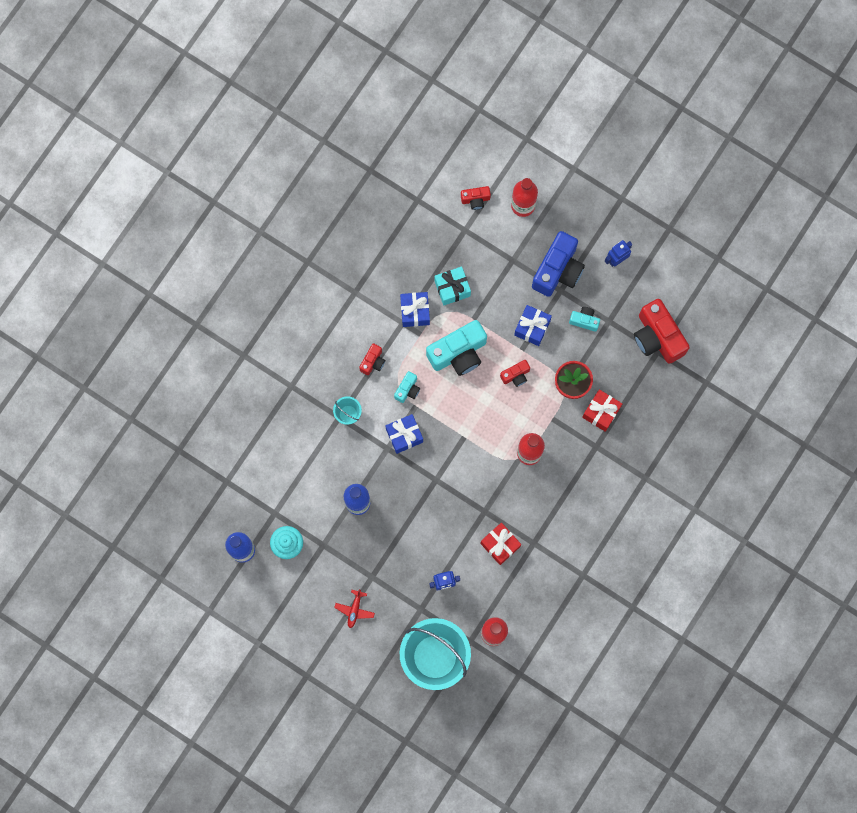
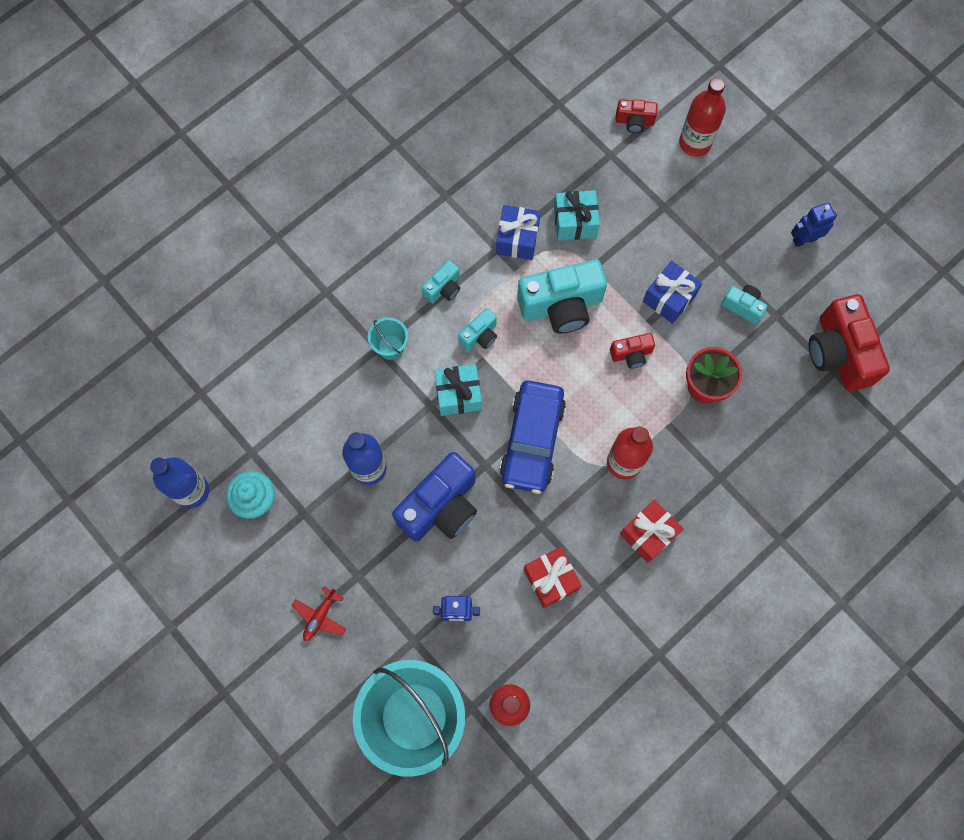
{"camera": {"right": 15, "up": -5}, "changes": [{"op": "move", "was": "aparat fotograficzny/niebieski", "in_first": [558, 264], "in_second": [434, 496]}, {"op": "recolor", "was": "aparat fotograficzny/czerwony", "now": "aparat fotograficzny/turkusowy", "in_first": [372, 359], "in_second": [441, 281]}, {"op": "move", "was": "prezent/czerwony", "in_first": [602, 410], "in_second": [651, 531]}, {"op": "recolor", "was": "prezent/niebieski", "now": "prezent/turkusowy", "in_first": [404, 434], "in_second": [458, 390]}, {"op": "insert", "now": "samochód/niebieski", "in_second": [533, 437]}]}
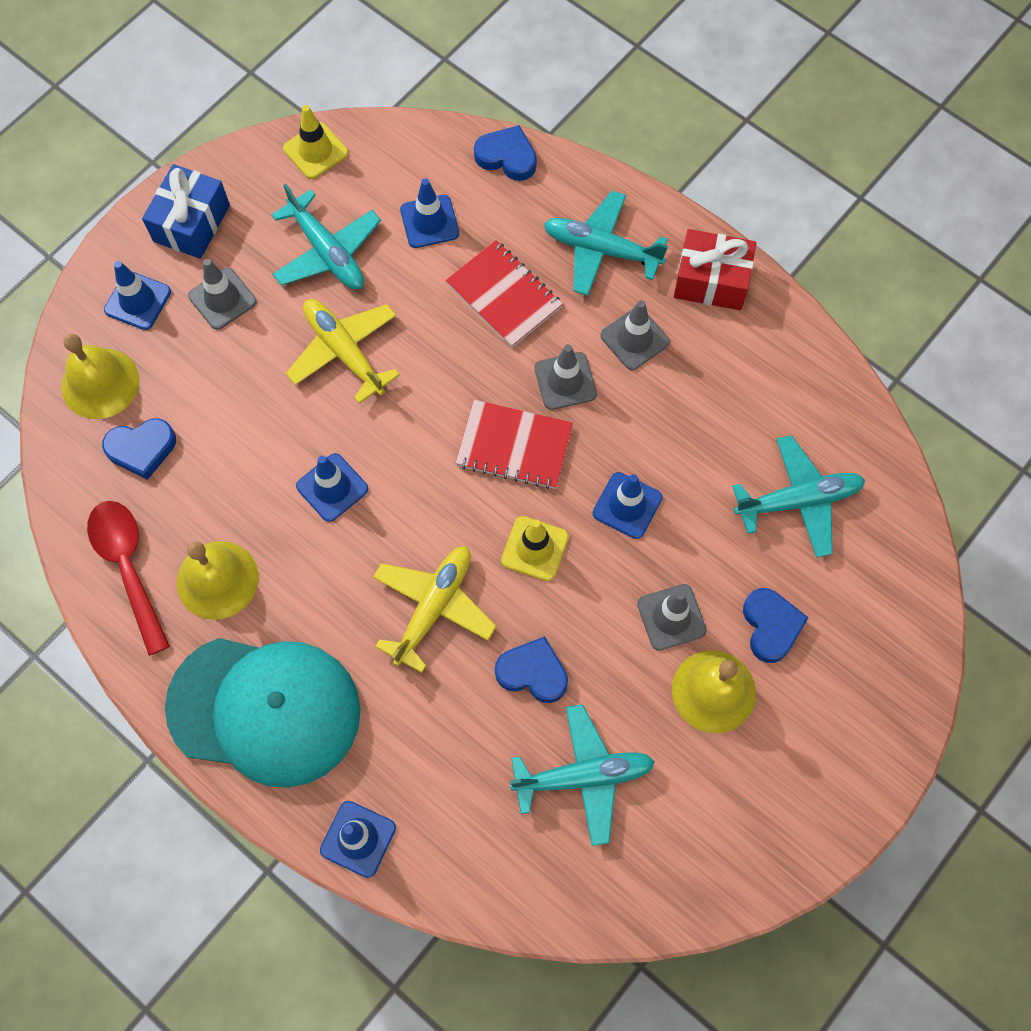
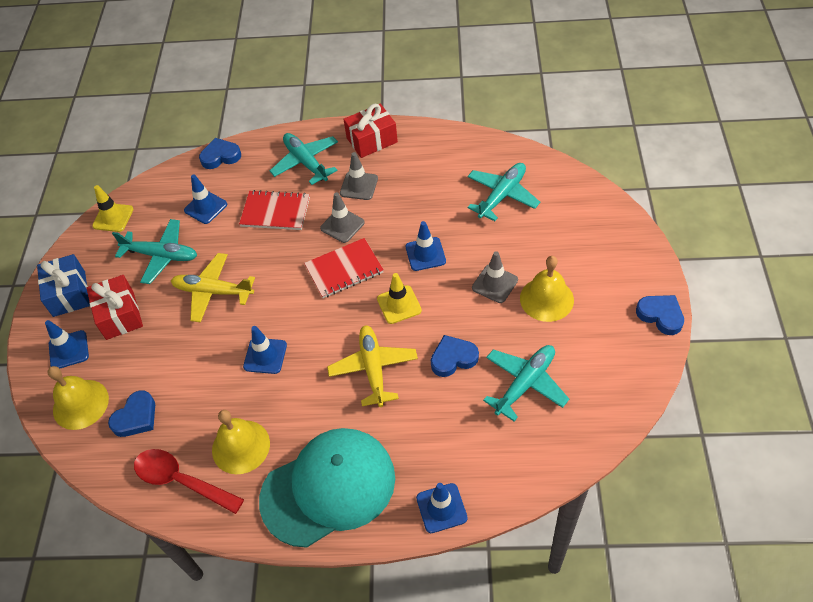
{"camera": {"right": -35, "up": -15}, "changes": [{"op": "rotate", "was": "samolot/turkusowy", "in_first": [606, 243], "in_second": [304, 159], "clockwise": 75}, {"op": "replace", "was": "pachołek/szary", "now": "prezent/czerwony", "in_first": [222, 294], "in_second": [115, 307]}, {"op": "move", "was": "serce/niebieski", "in_first": [776, 625], "in_second": [660, 315]}]}
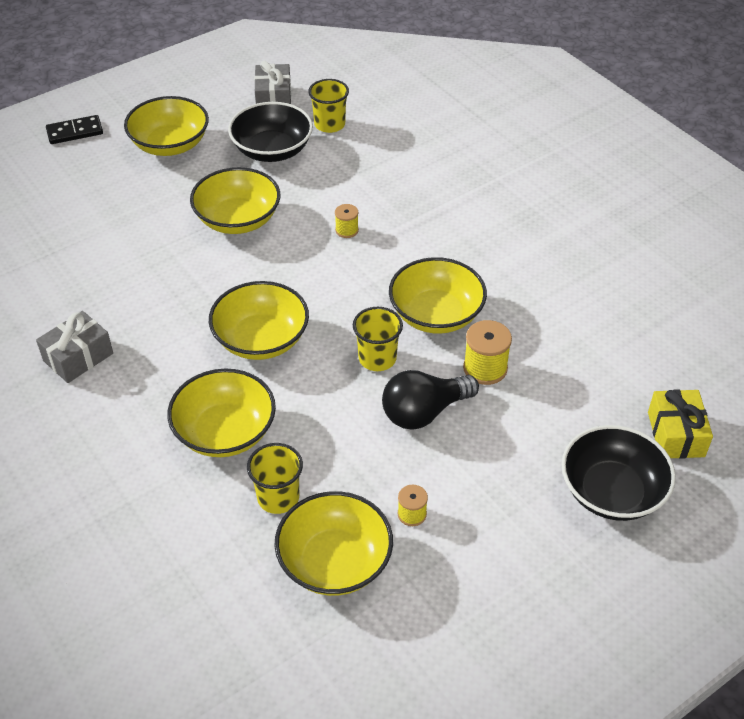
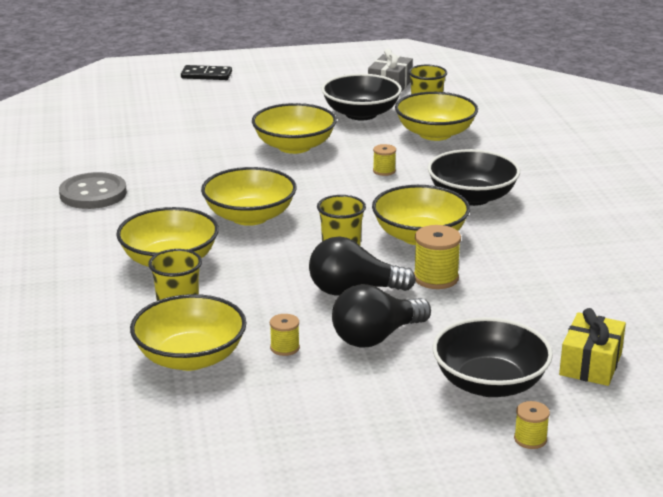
{"camera": {"right": 25, "up": -20}, "changes": [{"op": "move", "was": "miska/żółty", "in_first": [166, 126], "in_second": [436, 116]}, {"op": "replace", "was": "prezent/szary", "now": "guzik/szary", "in_first": [74, 347], "in_second": [93, 190]}, {"op": "insert", "now": "miska/czarny", "in_second": [474, 177]}, {"op": "insert", "now": "żarówka/czarny", "in_second": [381, 316]}, {"op": "insert", "now": "szpulka/żółty", "in_second": [532, 425]}]}
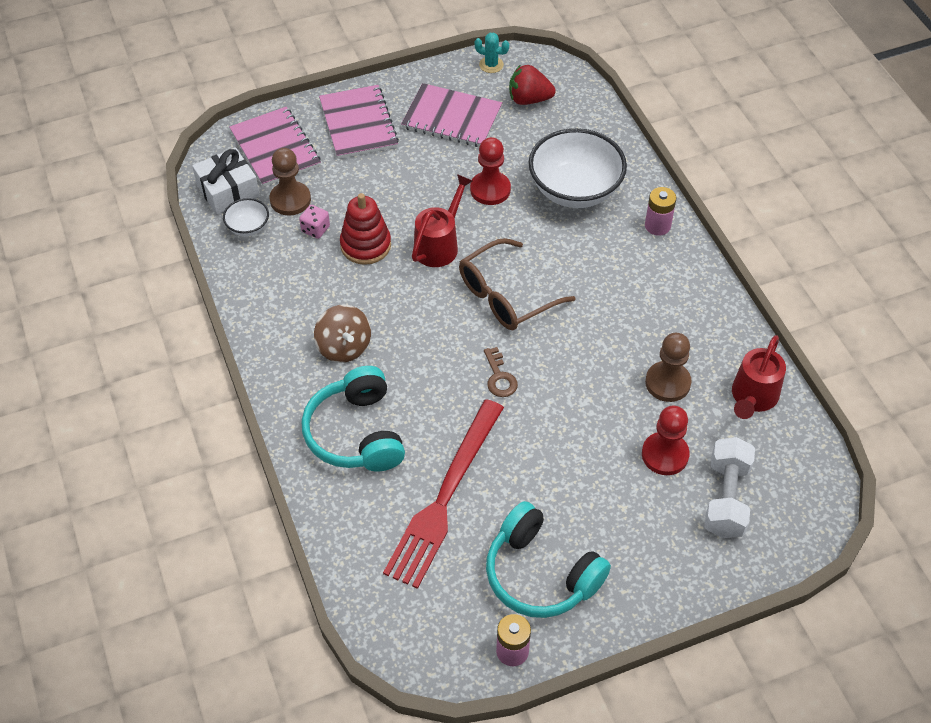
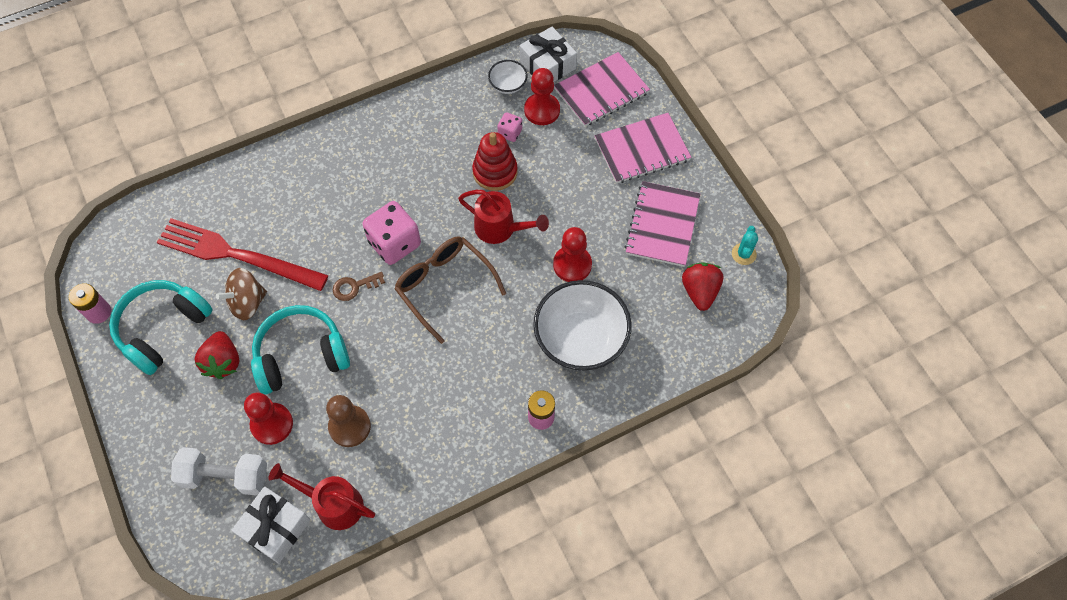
{"camera": {"right": 85, "up": 10}, "changes": [{"op": "recolor", "was": "pionek/brązowy", "now": "pionek/czerwony", "in_first": [290, 182], "in_second": [542, 96]}, {"op": "move", "was": "bączek/brązowy", "in_first": [342, 334], "in_second": [241, 294]}, {"op": "move", "was": "słuchawki/turkusowy", "in_first": [353, 418], "in_second": [300, 349]}, {"op": "insert", "now": "kostka do gry/różowy", "in_second": [391, 233]}, {"op": "insert", "now": "truskawka/czerwony", "in_second": [217, 355]}, {"op": "insert", "now": "prezent/biały", "in_second": [271, 525]}]}
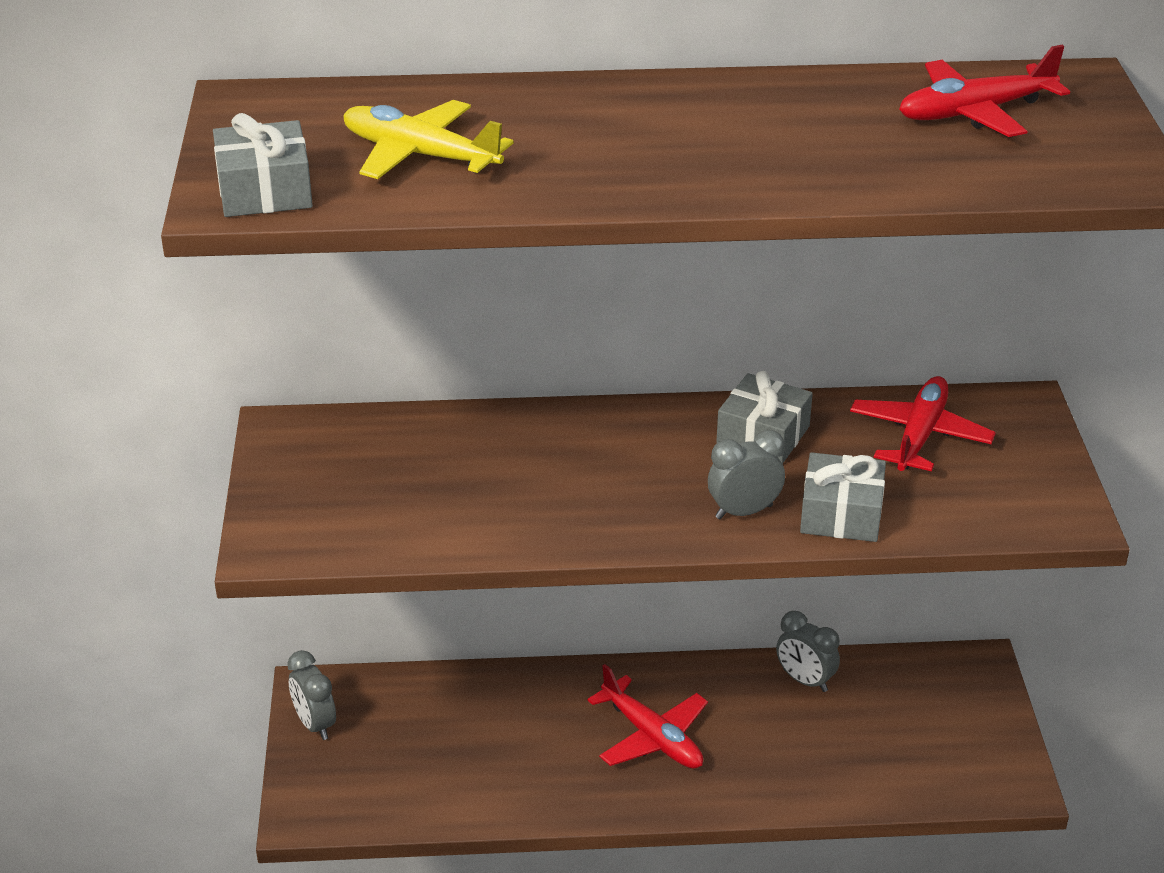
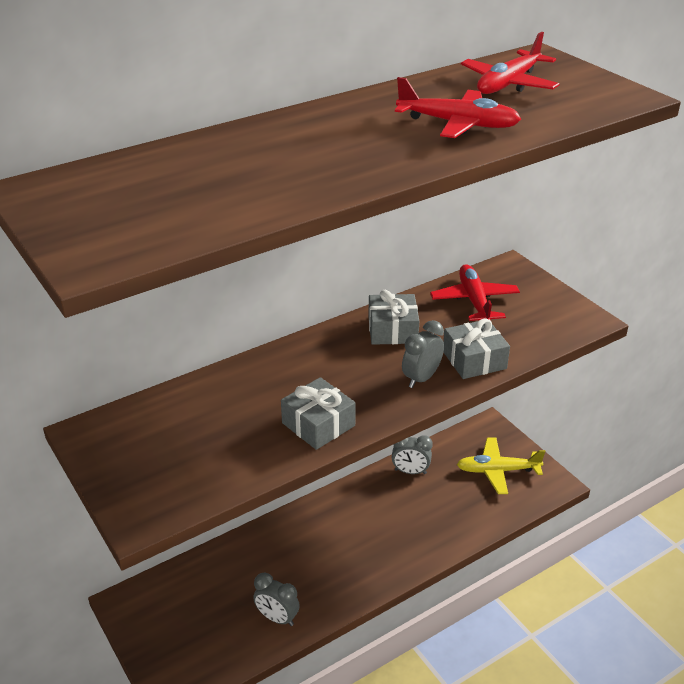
{"camera": {"right": -30, "up": 0}, "changes": [{"op": "move", "was": "samolot/żółty", "in_first": [428, 139], "in_second": [501, 466]}, {"op": "move", "was": "prezent/szary", "in_first": [263, 165], "in_second": [318, 413]}, {"op": "move", "was": "budzik/szary", "in_first": [311, 695], "in_second": [276, 599]}, {"op": "move", "was": "samolot/czerwony", "in_first": [647, 716], "in_second": [458, 107]}]}
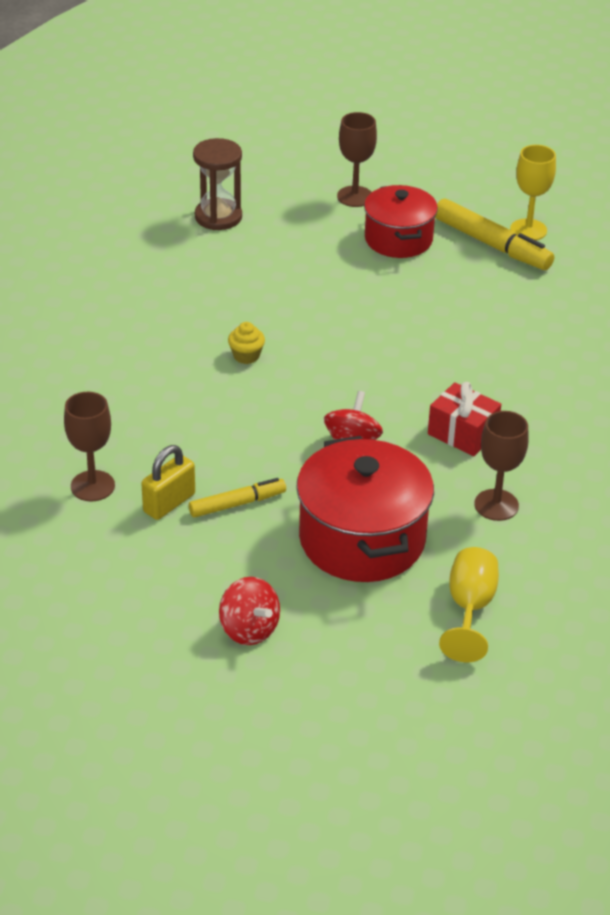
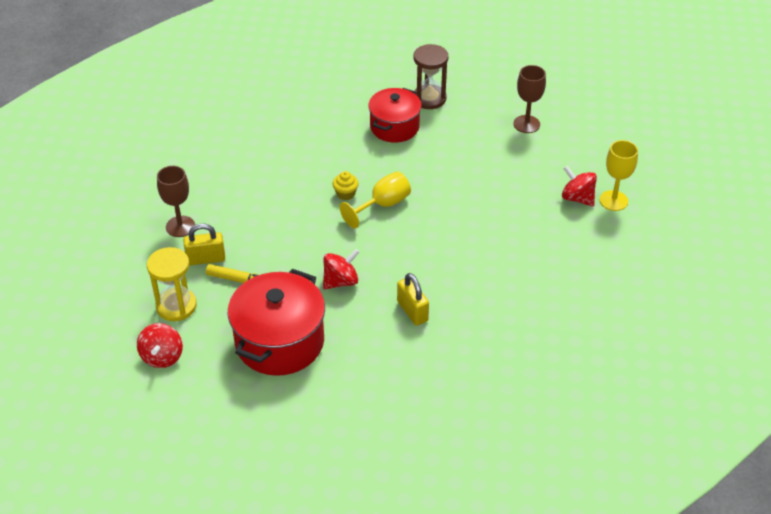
{"camera": {"right": 40, "up": 5}, "changes": [{"op": "move", "was": "garnek/czerwony", "in_first": [401, 221], "in_second": [395, 115]}, {"op": "replace", "was": "flamaster/żółty", "now": "bączek/czerwony", "in_first": [494, 234], "in_second": [579, 186]}, {"op": "replace", "was": "prezent/czerwony", "now": "kłódka/żółty", "in_first": [464, 419], "in_second": [413, 299]}, {"op": "delete", "was": "kielich/brązowy", "in_first": [501, 466]}, {"op": "move", "was": "kielich/żółty", "in_first": [469, 604], "in_second": [375, 199]}, {"op": "insert", "now": "klepsydra/żółty", "in_second": [172, 284]}]}
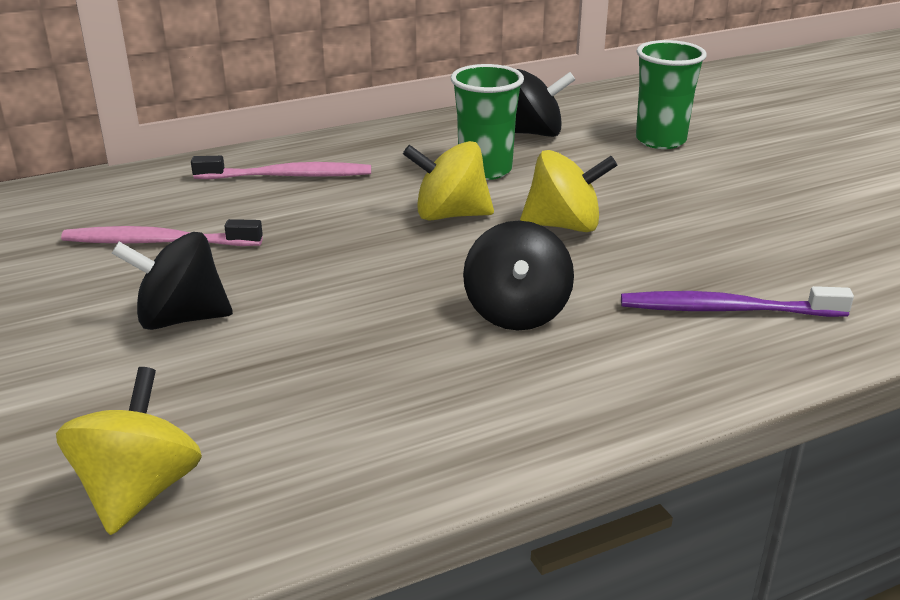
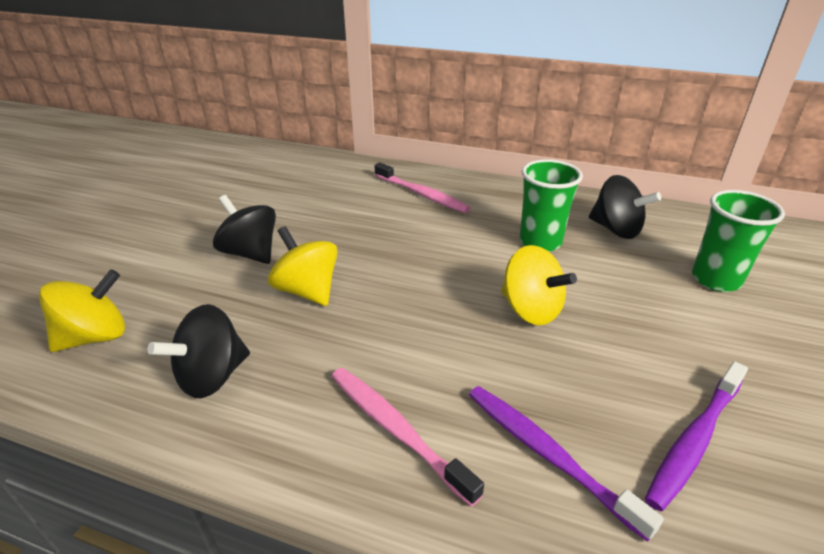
{"camera": {"right": 45, "up": 5}, "changes": [{"op": "move", "was": "bączek/żółty", "in_first": [448, 181], "in_second": [303, 266]}, {"op": "move", "was": "szczoteczka do zębów/różowy", "in_first": [162, 232], "in_second": [408, 437]}, {"op": "move", "was": "bączek/czarny", "in_first": [518, 275], "in_second": [198, 351]}, {"op": "insert", "now": "szczoteczka do zębów/fioletowy", "in_second": [696, 436]}]}
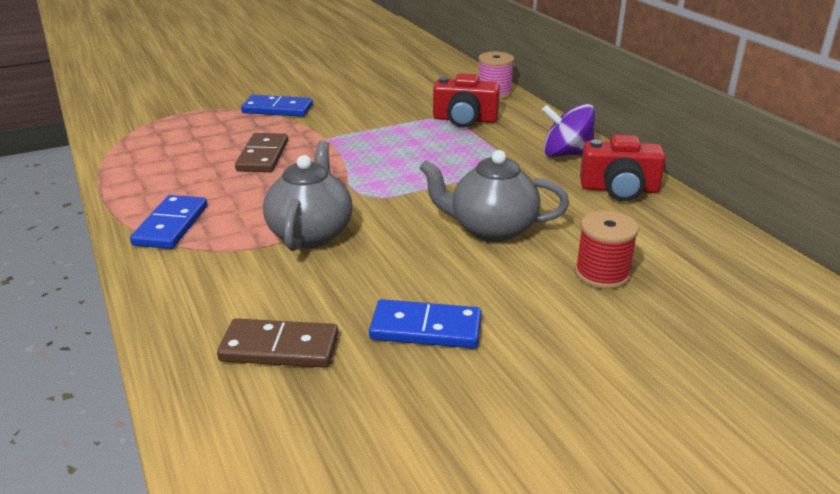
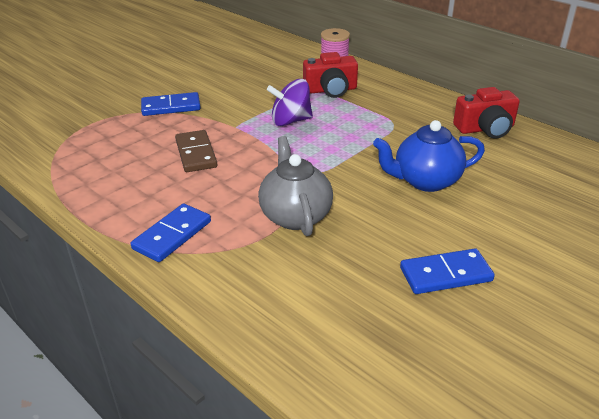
{"camera": {"right": -20, "up": 5}, "changes": [{"op": "move", "was": "bączek/fioletowy", "in_first": [568, 130], "in_second": [290, 102]}, {"op": "recolor", "was": "imbryk/szary", "now": "imbryk/niebieski", "in_first": [494, 196], "in_second": [429, 156]}, {"op": "rotate", "was": "kostka domina/niebieski", "in_first": [169, 222], "in_second": [171, 233], "clockwise": 45}, {"op": "delete", "was": "szpulka/czerwony", "in_first": [607, 250]}, {"op": "delete", "was": "kostka domina/brązowy", "in_first": [277, 343]}]}
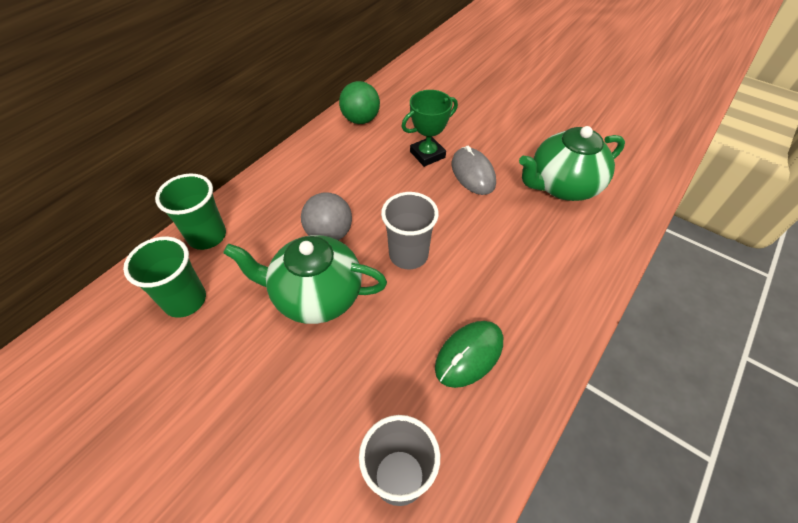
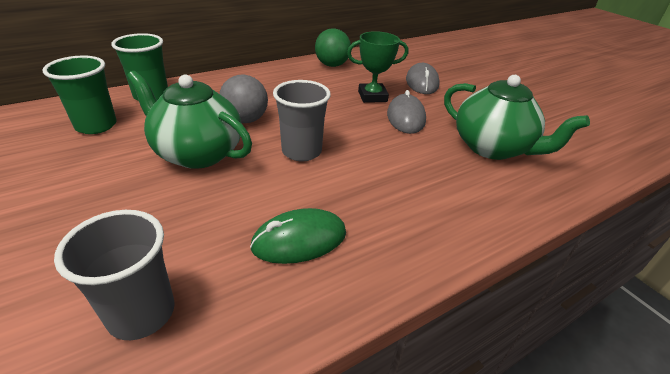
{"camera": {"right": 20, "up": -15}, "changes": [{"op": "rotate", "was": "imbryk/zielony", "in_first": [572, 163], "in_second": [517, 117], "clockwise": -135}, {"op": "insert", "now": "myszka/szary", "in_second": [423, 78]}]}
